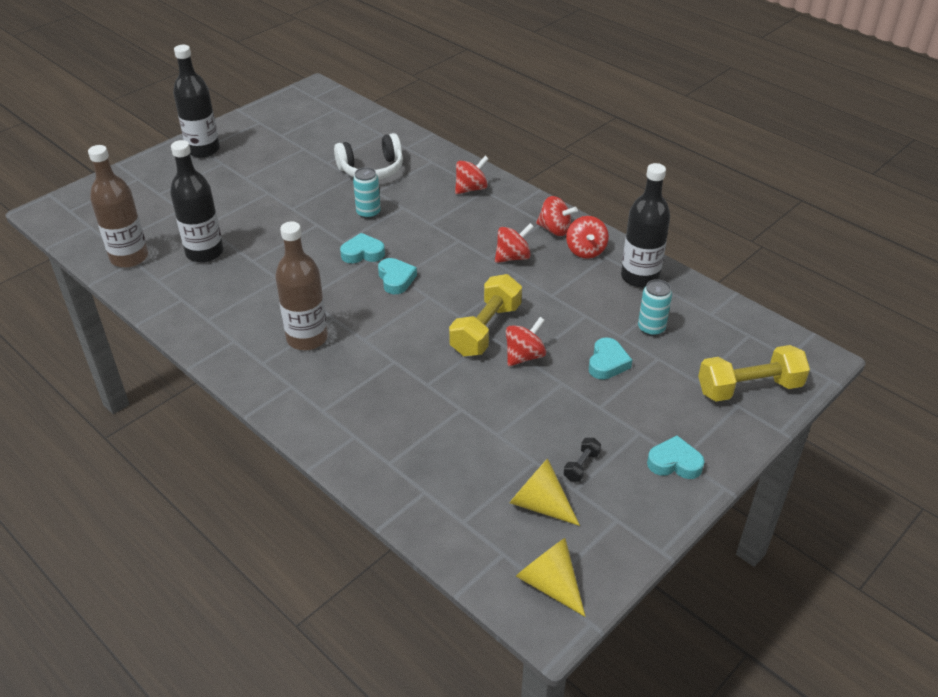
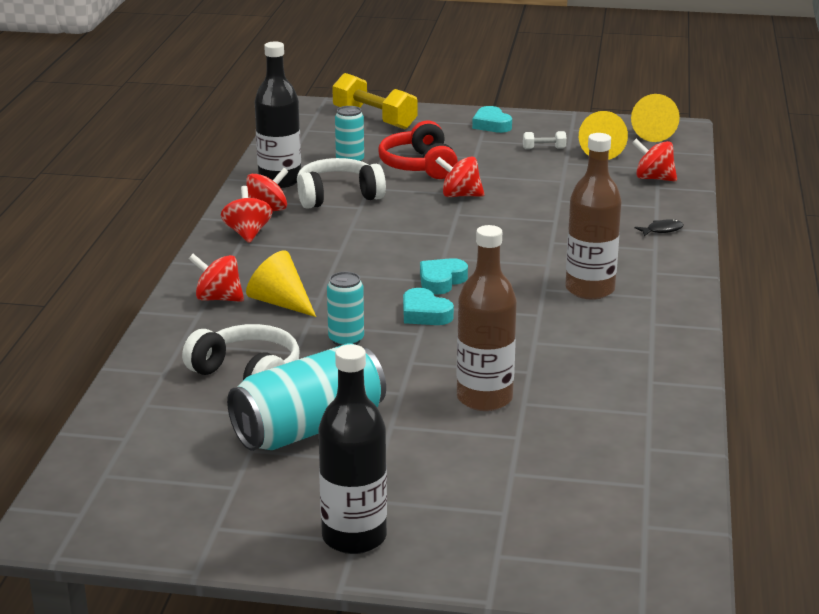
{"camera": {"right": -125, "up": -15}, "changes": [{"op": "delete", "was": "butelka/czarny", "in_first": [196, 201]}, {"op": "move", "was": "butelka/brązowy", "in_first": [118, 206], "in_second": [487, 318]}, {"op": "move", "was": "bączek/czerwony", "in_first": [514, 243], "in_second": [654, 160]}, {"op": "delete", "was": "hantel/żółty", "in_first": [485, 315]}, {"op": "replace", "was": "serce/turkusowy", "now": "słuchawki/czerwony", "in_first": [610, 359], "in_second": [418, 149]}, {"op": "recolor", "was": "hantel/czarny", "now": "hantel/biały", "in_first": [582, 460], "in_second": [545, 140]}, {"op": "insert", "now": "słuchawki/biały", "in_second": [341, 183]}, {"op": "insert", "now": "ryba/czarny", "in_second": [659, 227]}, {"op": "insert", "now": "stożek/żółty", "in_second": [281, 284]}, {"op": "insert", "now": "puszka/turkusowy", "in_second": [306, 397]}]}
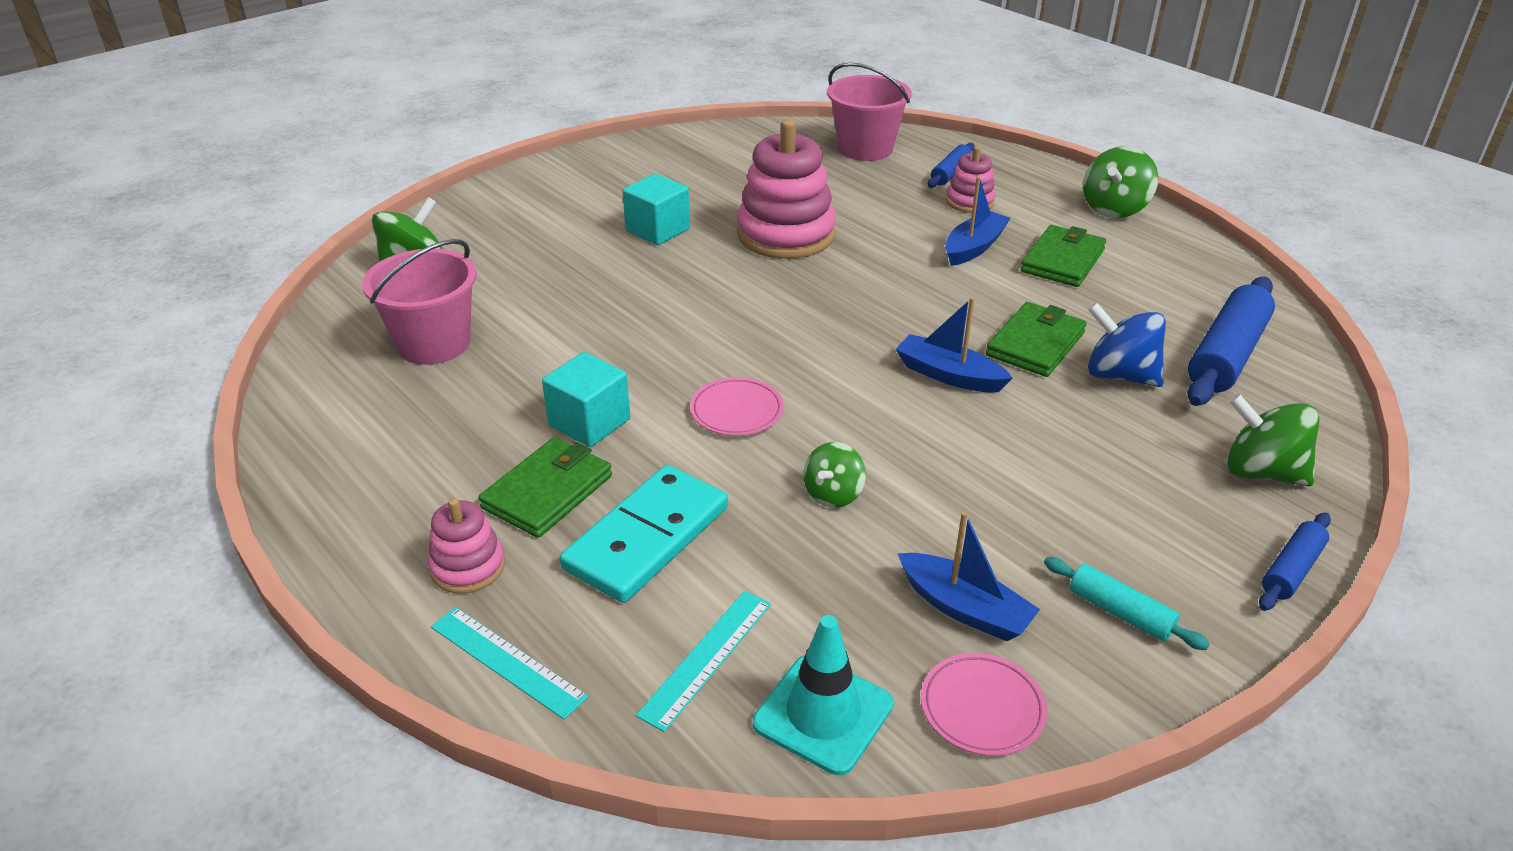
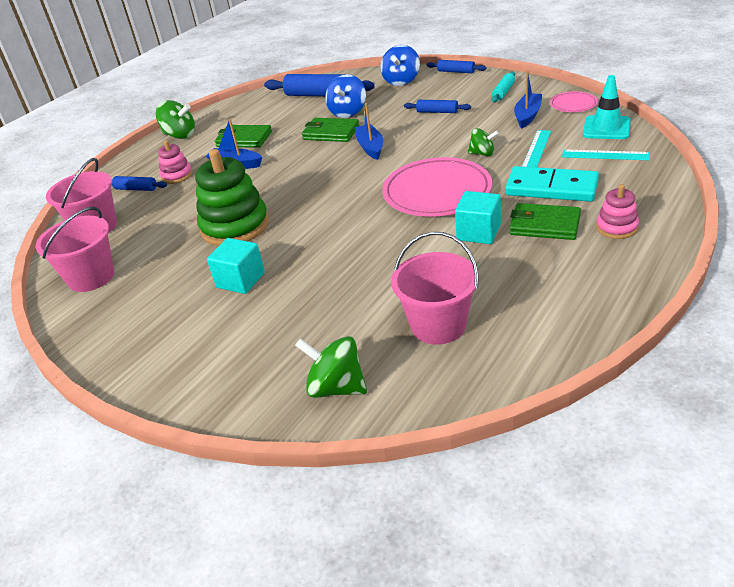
{"camera": {"right": -100, "up": 0}, "changes": [{"op": "recolor", "was": "zabawka nakładanka/różowy", "now": "zabawka nakładanka/zielony", "in_first": [786, 189], "in_second": [232, 197]}, {"op": "rotate", "was": "łódka/niebieski", "in_first": [954, 344], "in_second": [369, 131], "clockwise": 150}, {"op": "resize", "was": "talerz/różowy", "in_first": [737, 406], "in_second": [437, 187], "ratio": 2.05}, {"op": "recolor", "was": "bączek/zielony", "now": "bączek/niebieski", "in_first": [1273, 440], "in_second": [400, 65]}, {"op": "move", "was": "linijka/turkusowy", "in_first": [510, 663], "in_second": [536, 148]}, {"op": "insert", "now": "wałek do ciasta/niebieski", "in_second": [437, 106]}, {"op": "insert", "now": "wiadro/różowy", "in_second": [74, 249]}]}
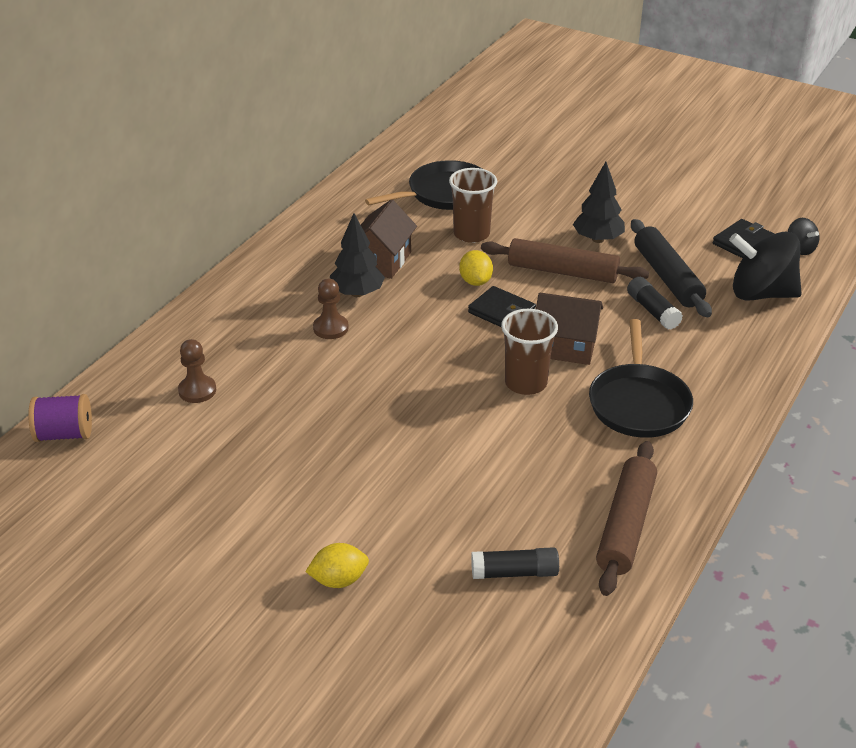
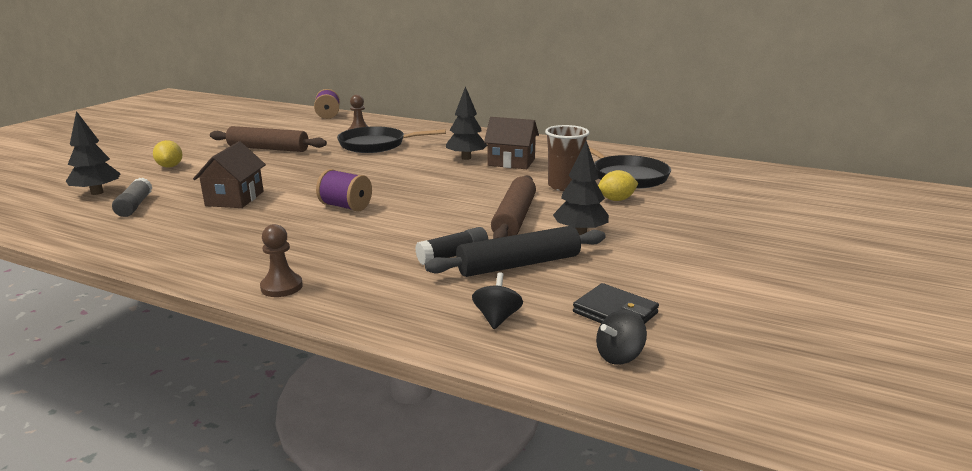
{"camera": {"right": 85, "up": -15}, "changes": [{"op": "resize", "was": "bączek/czarny", "in_first": [765, 266], "in_second": [497, 300], "ratio": 0.48}, {"op": "move", "was": "cytryna/żółty", "in_first": [476, 268], "in_second": [618, 185]}, {"op": "move", "was": "pionek/brązowy", "in_first": [331, 309], "in_second": [281, 260]}, {"op": "delete", "was": "portfel/czarny", "in_first": [502, 306]}, {"op": "move", "was": "domek/brązowy", "in_first": [569, 329], "in_second": [229, 174]}, {"op": "replace", "was": "szklanka/brązowy", "now": "szpulka/fioletowy", "in_first": [529, 352], "in_second": [344, 190]}, {"op": "move", "was": "patelnia/czarny", "in_first": [641, 378], "in_second": [391, 139]}, {"op": "move", "was": "wałek do ciasta/brązowy", "in_first": [626, 518], "in_second": [268, 139]}, {"op": "recolor", "was": "klej w sztyfcie/czarny", "now": "klej w sztyfcie/szary", "in_first": [515, 563], "in_second": [132, 197]}, {"op": "insert", "now": "drzewko/czarny", "in_second": [93, 153]}]}
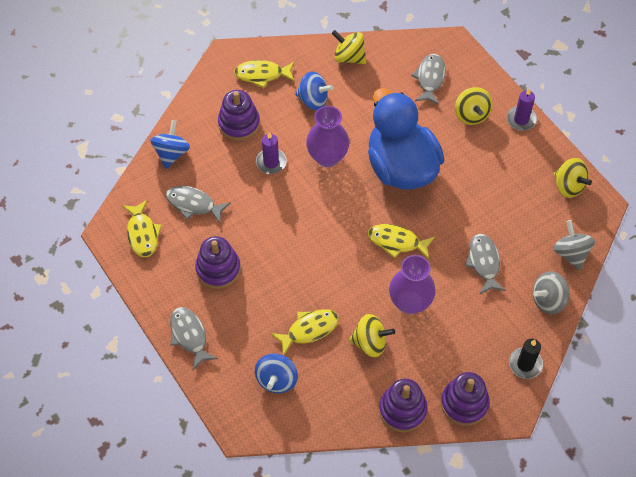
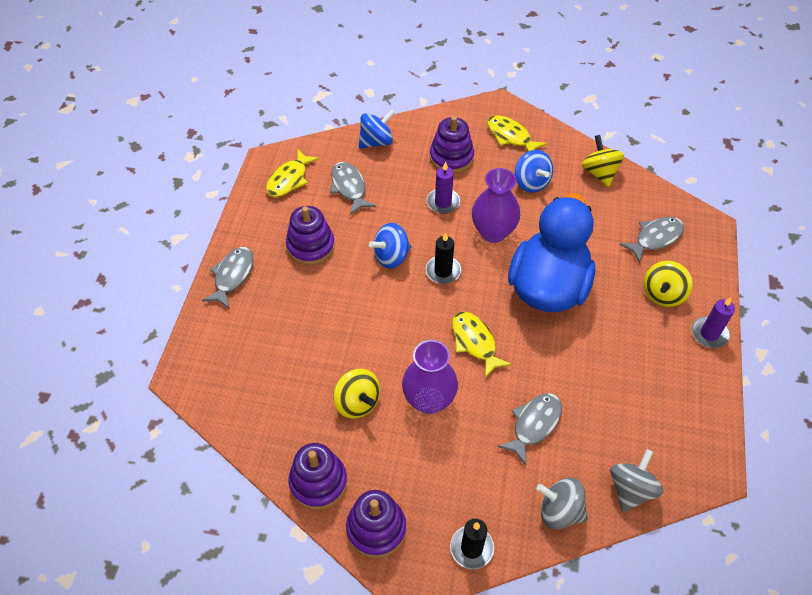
{"camera": {"right": 45, "up": -5}, "changes": [{"op": "delete", "was": "bączek/żółty", "in_first": [573, 178]}, {"op": "delete", "was": "ryba/żółty", "in_first": [305, 332]}, {"op": "move", "was": "bączek/niebieski", "in_first": [276, 373], "in_second": [390, 246]}, {"op": "insert", "now": "świeca/czarny", "in_second": [443, 258]}]}
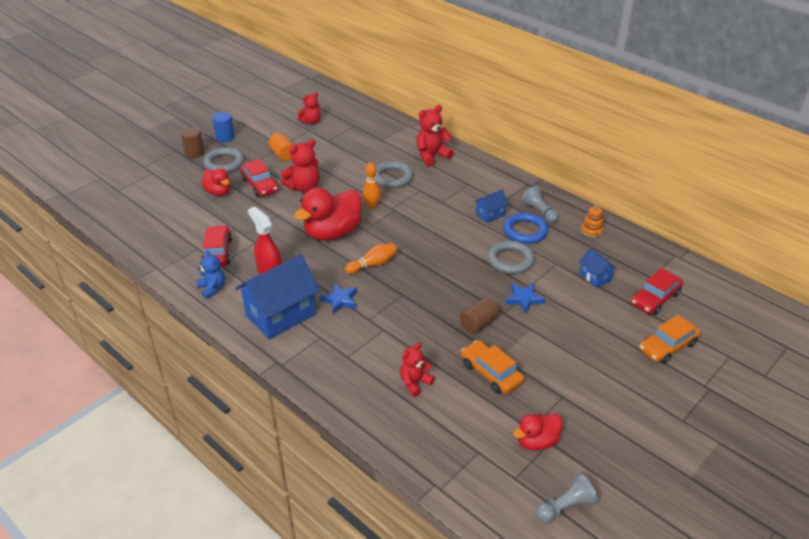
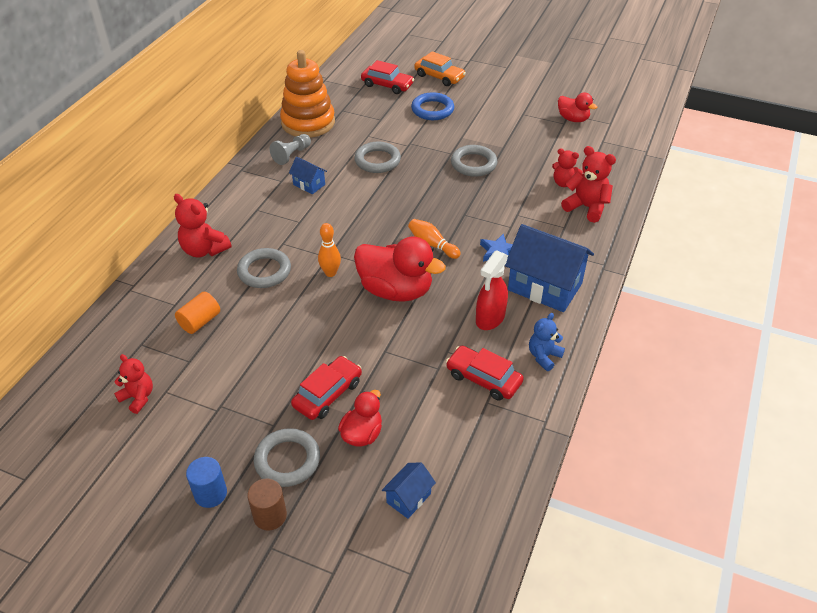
{"camera": {"right": -110, "up": 5}, "changes": [{"op": "move", "was": "walec/pomarańczowy", "in_first": [281, 147], "in_second": [197, 313]}, {"op": "move", "was": "miś/czerwony", "in_first": [300, 165], "in_second": [588, 184]}, {"op": "resize", "was": "zabawka nakładanka/pomarańczowy", "in_first": [592, 220], "in_second": [307, 94], "ratio": 2.45}, {"op": "move", "was": "pierścień/niebieski", "in_first": [525, 228], "in_second": [432, 106]}, {"op": "rotate", "was": "samochód/czerwony", "in_first": [216, 246], "in_second": [485, 373], "clockwise": 60}, {"op": "move", "was": "domek/niebieski", "in_first": [598, 268], "in_second": [409, 490]}, {"op": "delete", "was": "gwiazda/niebieski", "in_first": [525, 299]}, {"op": "replace", "was": "walec/brązowy", "now": "pierścień/szary", "in_first": [479, 315], "in_second": [474, 161]}, {"op": "delete", "was": "samochód/pomarańczowy", "in_first": [492, 367]}, {"op": "delete", "was": "pionek/szary", "in_first": [567, 498]}]}
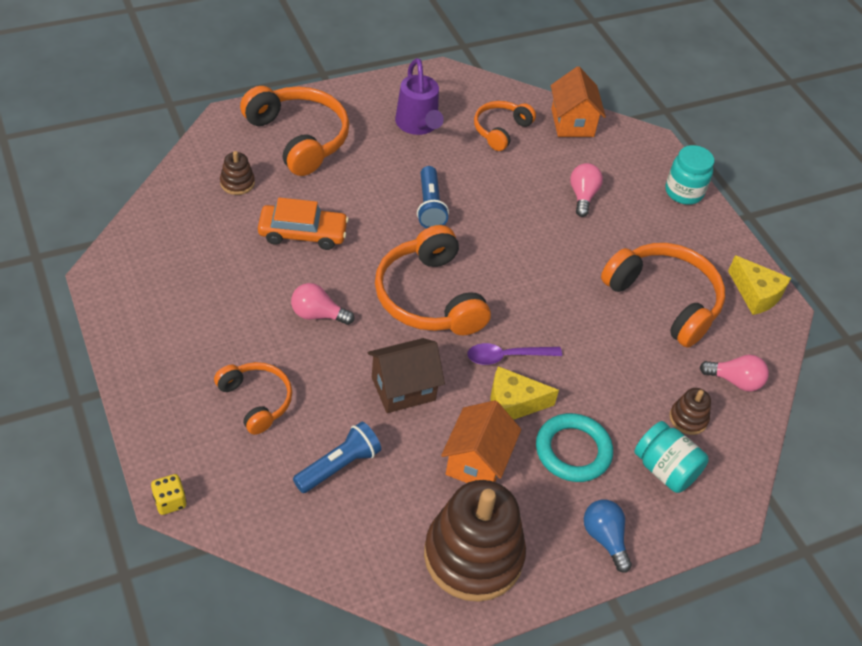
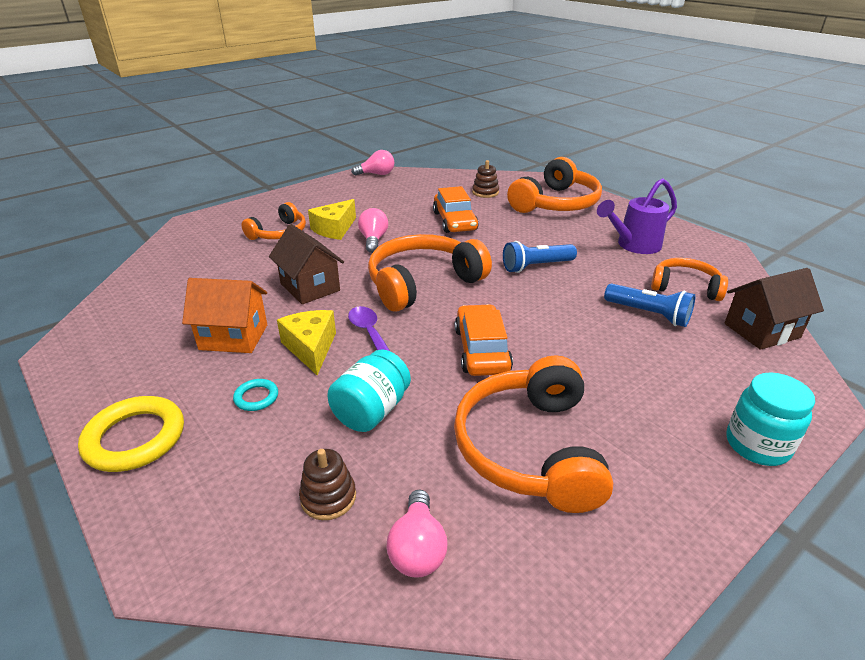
{"camera": {"right": 80, "up": -15}, "changes": [{"op": "recolor", "was": "domek/pomarańczowy", "now": "domek/brązowy", "in_first": [578, 101], "in_second": [774, 309]}, {"op": "move", "was": "żarówka/różowy", "in_first": [586, 190], "in_second": [373, 163]}, {"op": "rotate", "was": "słuchawki/pomarańczowy", "in_first": [663, 295], "in_second": [533, 434], "clockwise": 150}, {"op": "move", "was": "ser/żółty", "in_first": [759, 285], "in_second": [332, 219]}, {"op": "resize", "was": "pierścień/turkusowy", "in_first": [574, 447], "in_second": [255, 395], "ratio": 0.49}, {"op": "move", "was": "słoik/turkusowy", "in_first": [671, 457], "in_second": [369, 390]}, {"op": "move", "was": "latarka/niebieski", "in_first": [337, 457], "in_second": [649, 305]}, {"op": "delete", "was": "kostka do gry/żółty", "in_first": [168, 494]}, {"op": "delete", "was": "zabawka nakładanka/brązowy", "in_first": [475, 541]}, {"op": "replace", "was": "żarówka/niebieski", "now": "pierścień/żółty", "in_first": [608, 536], "in_second": [131, 434]}, {"op": "insert", "now": "samochód/pomarańczowy", "in_second": [484, 340]}]}
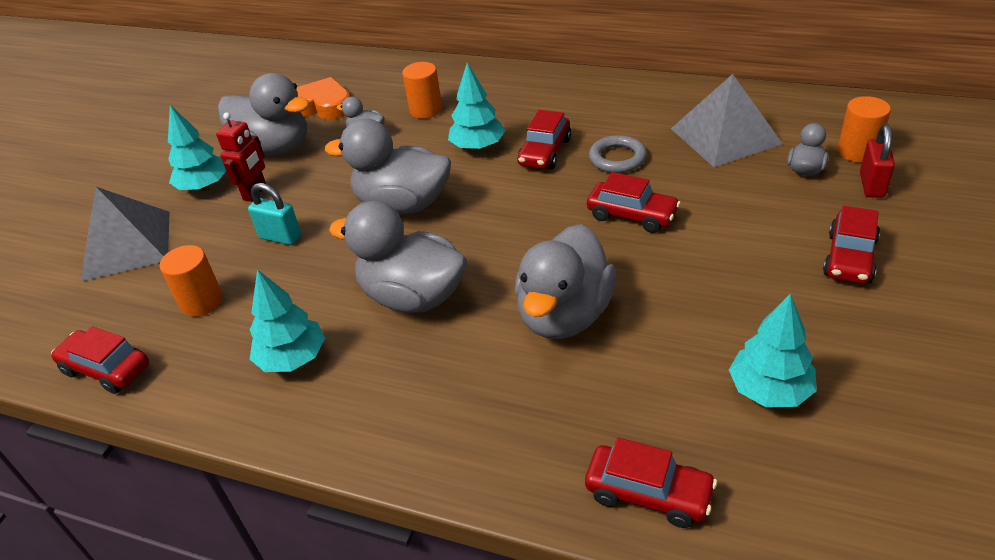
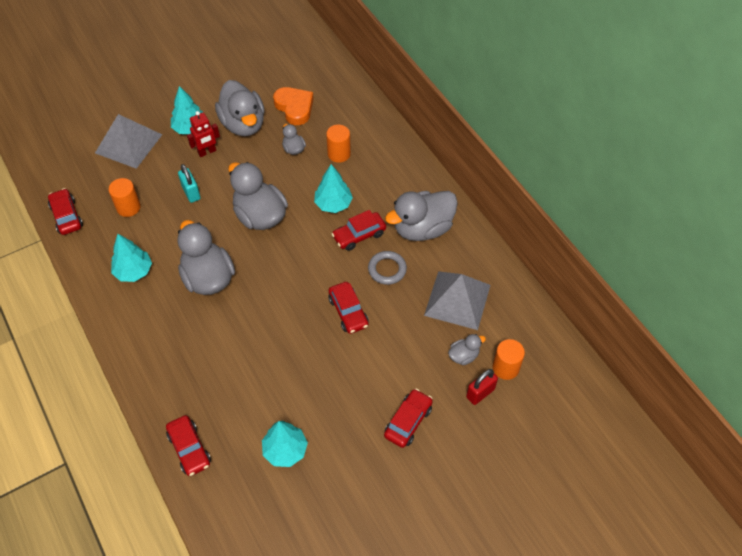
{"camera": {"right": 35, "up": 15}, "changes": [{"op": "rotate", "was": "samochód/czerwony", "in_first": [851, 245], "in_second": [408, 418], "clockwise": 150}, {"op": "move", "was": "kaczka/szary", "in_first": [565, 281], "in_second": [421, 216]}]}
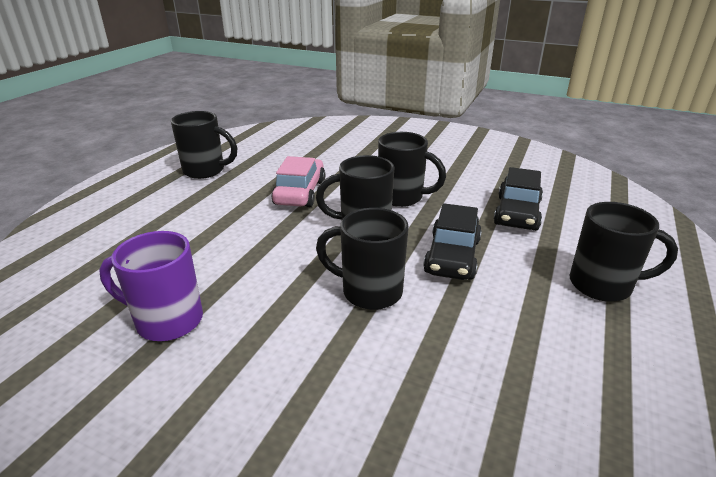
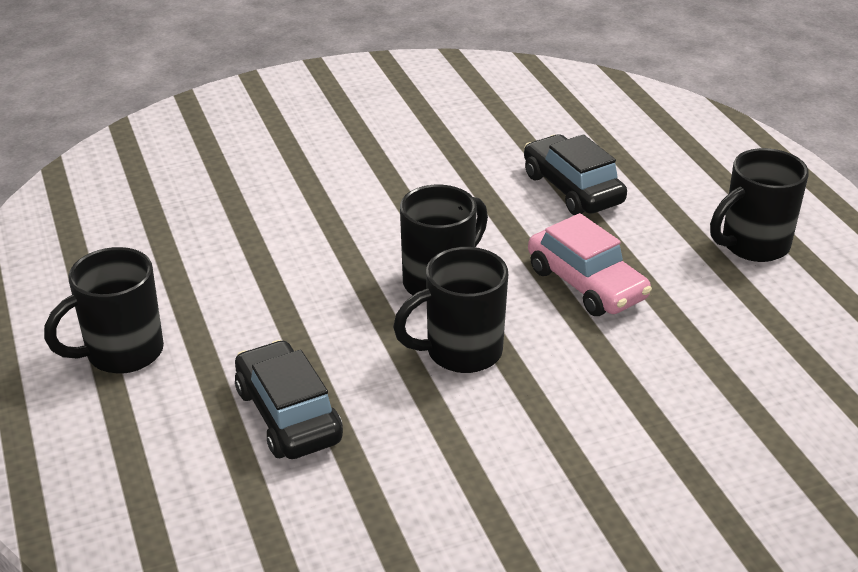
{"camera": {"right": 135, "up": 5}, "changes": [{"op": "move", "was": "samochód/czarny", "in_first": [452, 241], "in_second": [575, 174]}, {"op": "delete", "was": "kubek/czarny", "in_first": [362, 259]}, {"op": "delete", "was": "kubek/fioletowy", "in_first": [151, 286]}]}
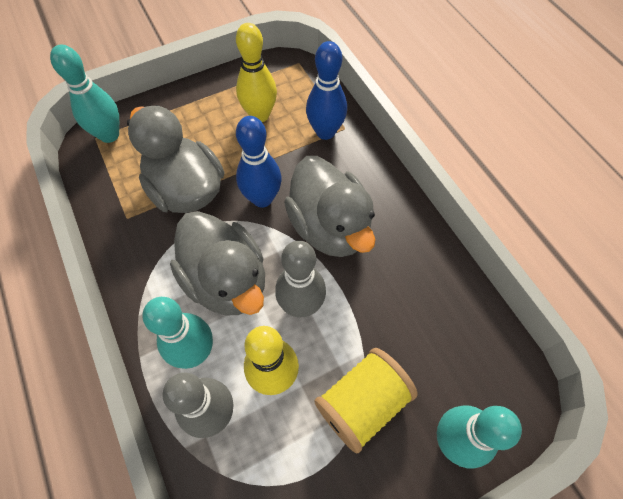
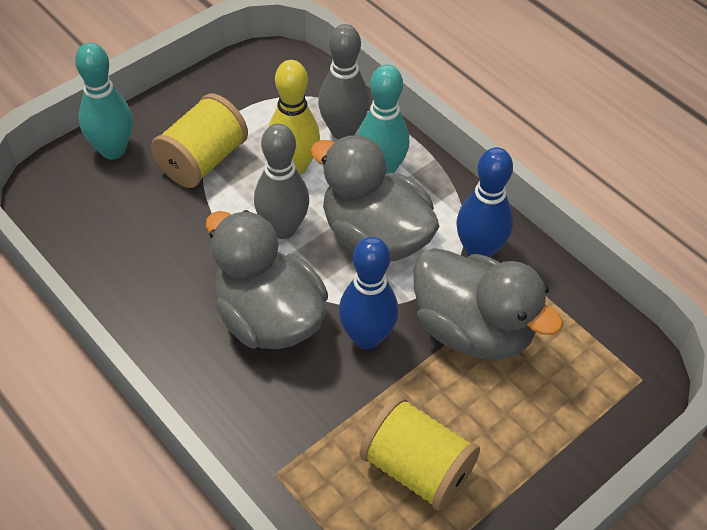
{"camera": {"right": 165, "up": -10}, "changes": [{"op": "replace", "was": "kręgiel/żółty", "now": "szpulka/żółty", "in_first": [256, 72], "in_second": [420, 453]}, {"op": "move", "was": "kręgiel/niebieski", "in_first": [326, 90], "in_second": [484, 202]}, {"op": "delete", "was": "kręgiel/turkusowy", "in_first": [84, 94]}]}
